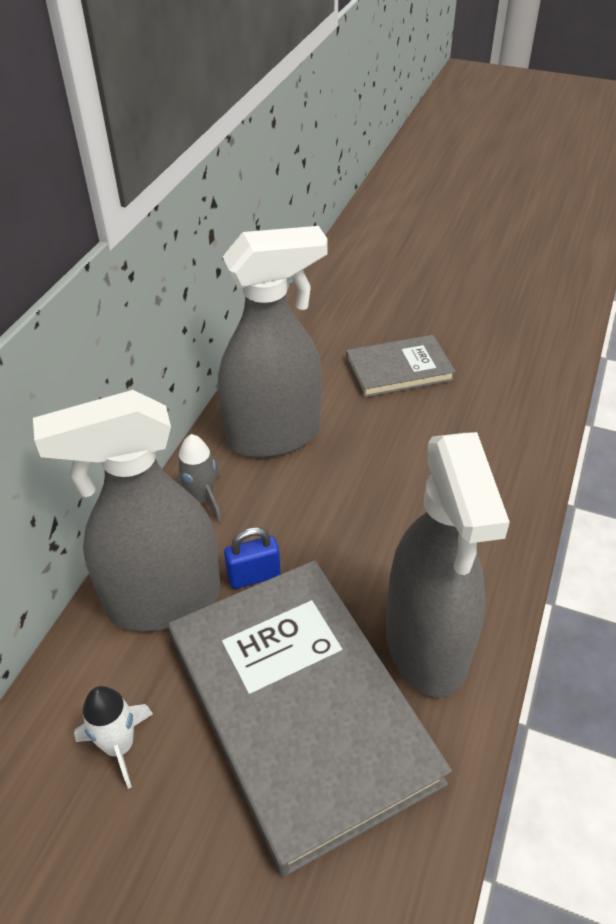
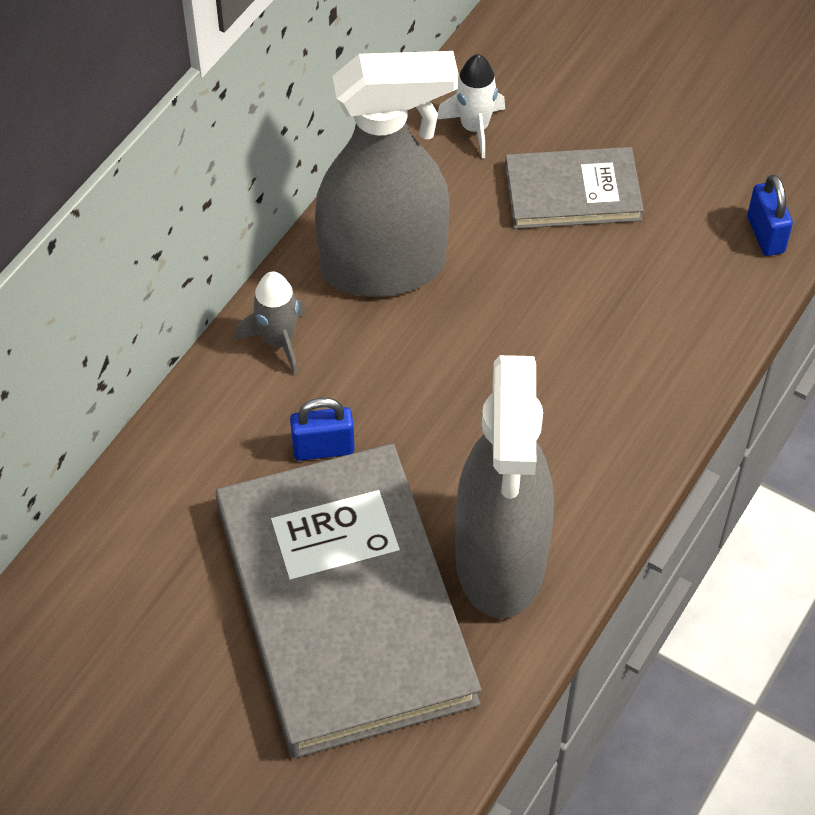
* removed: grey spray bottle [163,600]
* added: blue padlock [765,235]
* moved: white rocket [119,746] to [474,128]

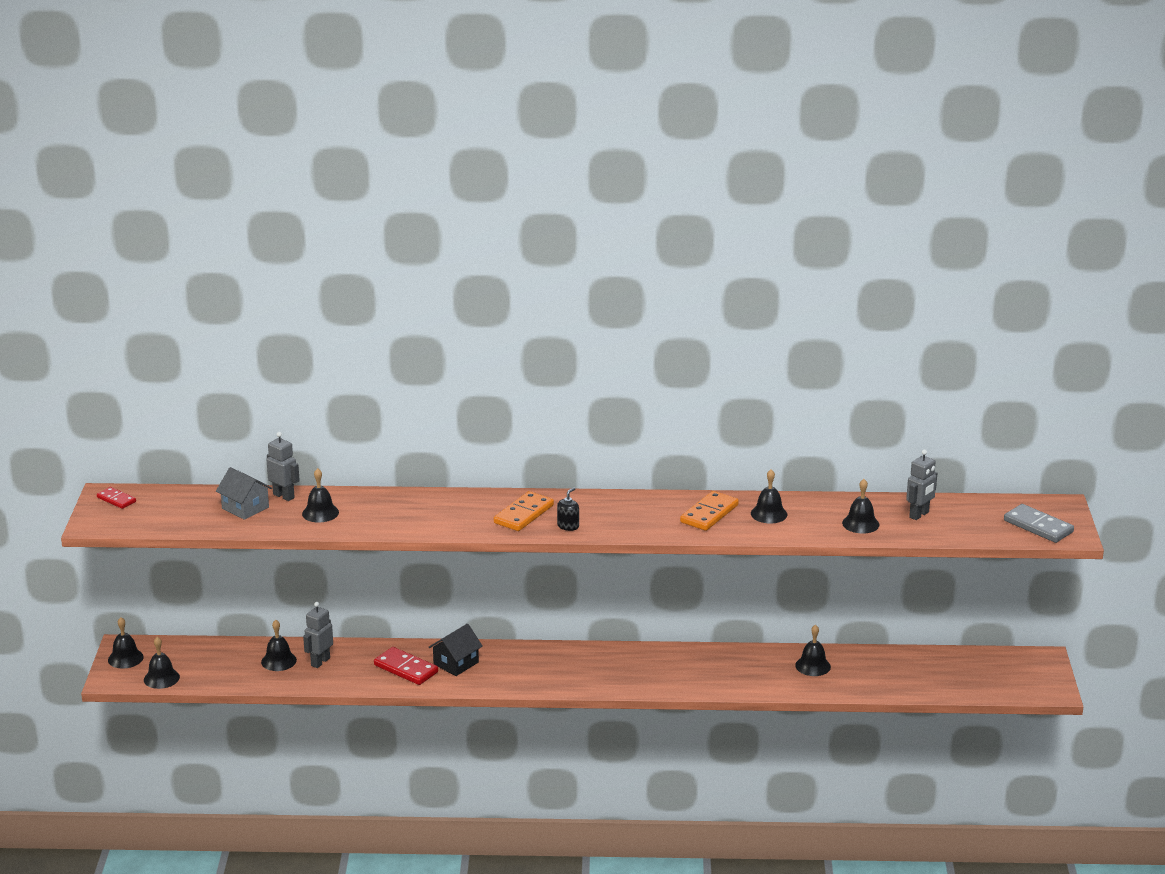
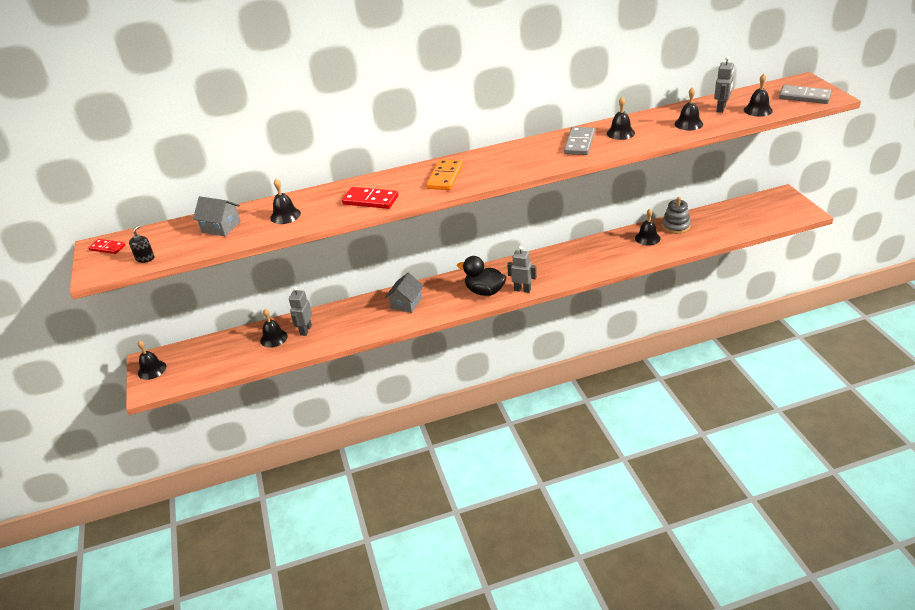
* added: black duck [485,291]
* added: grey stacking toy [676,226]
* moved: black bell [161,678] to [758,110]
* moved: grey robot [284,496] to [522,290]
* moved: red domino [406,669] to [370,200]
* moved: black soap dispenser [568,526] to [145,258]
* recoloured: black house [456,663] to grey house [406,303]
* recoloured: orange domino [709,514] to grey domino [579,143]

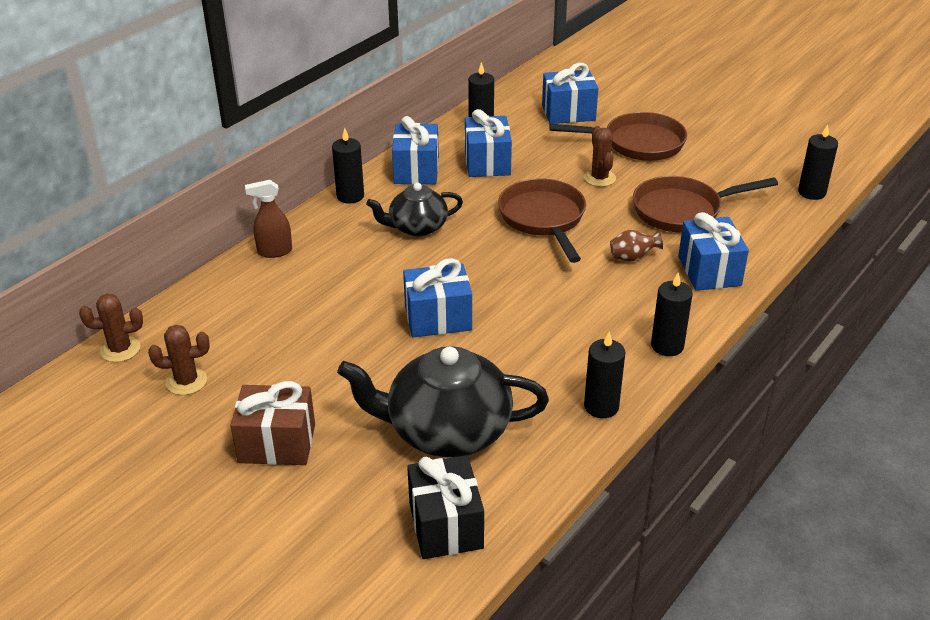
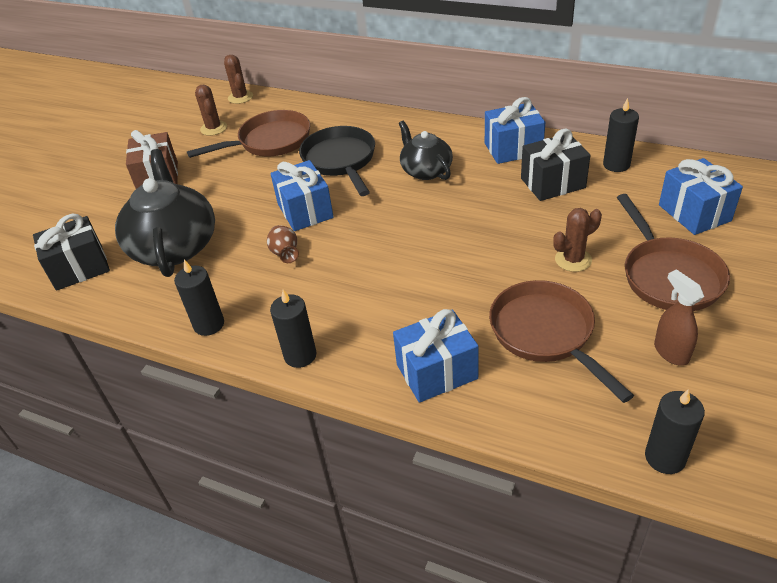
* removed: black candle [350,196]
* added: black pan [340,161]
* moved: brown spray bottle [274,251] to [671,352]
* moved: brown pan [543,219] to [270,142]
* moved: brown vase [632,258] to [285,254]
* recoloured: blue gift [487,163] to black gift [552,183]

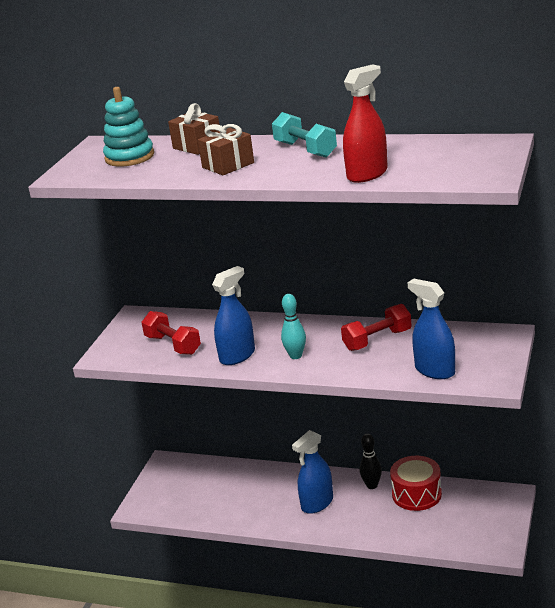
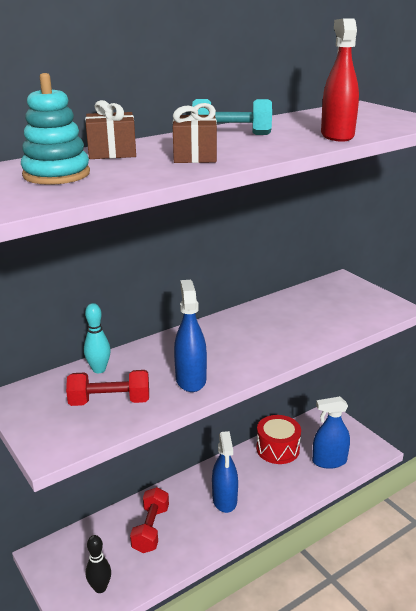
* moved: turquoise bowling pin [295,356] to [99,369]
* moved: red dumbbell [377,340] to [151,529]
* moved: black bowling pin [372,485] to [100,588]
* moved: blue spray bottle [434,370] to [329,461]

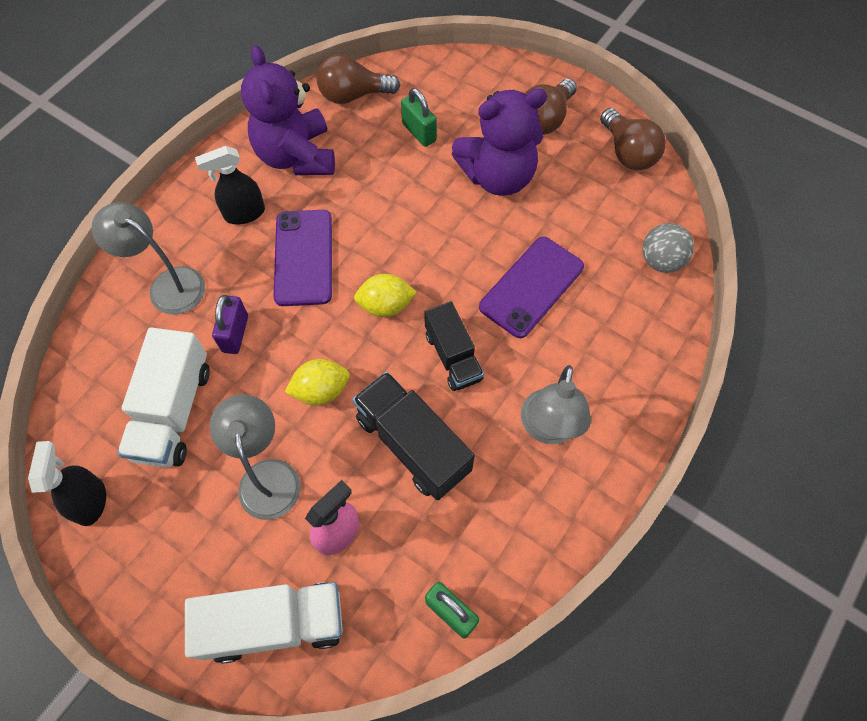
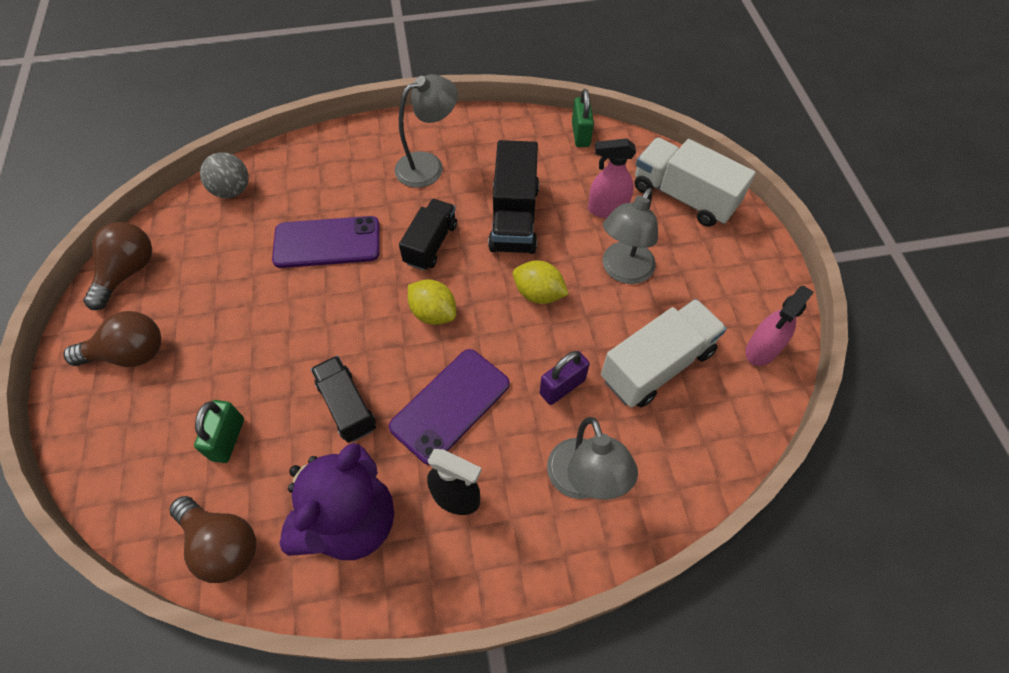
* removed: purple teddy bear [498,176]
* added: black truck [347,406]
* recoloured: black spray bottle [91,501] to pink spray bottle [761,350]

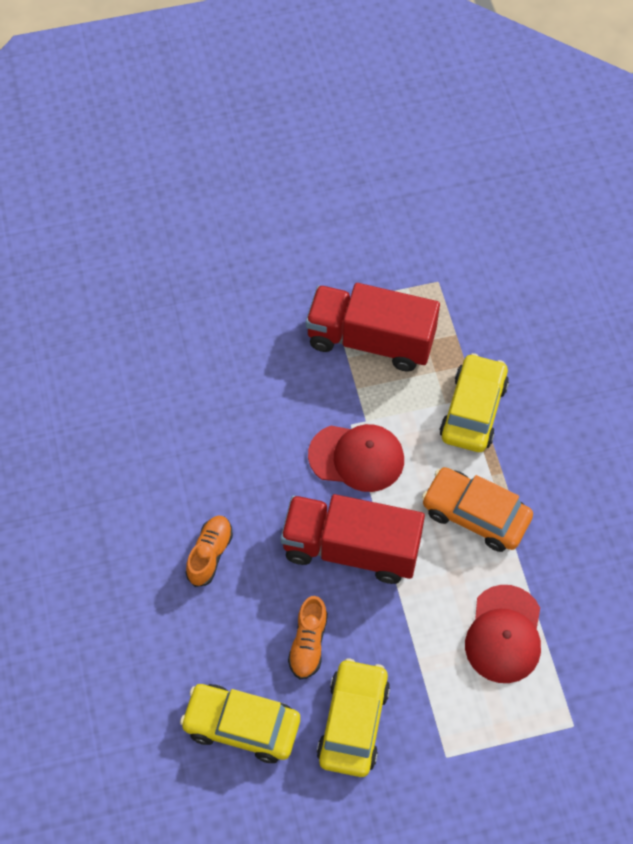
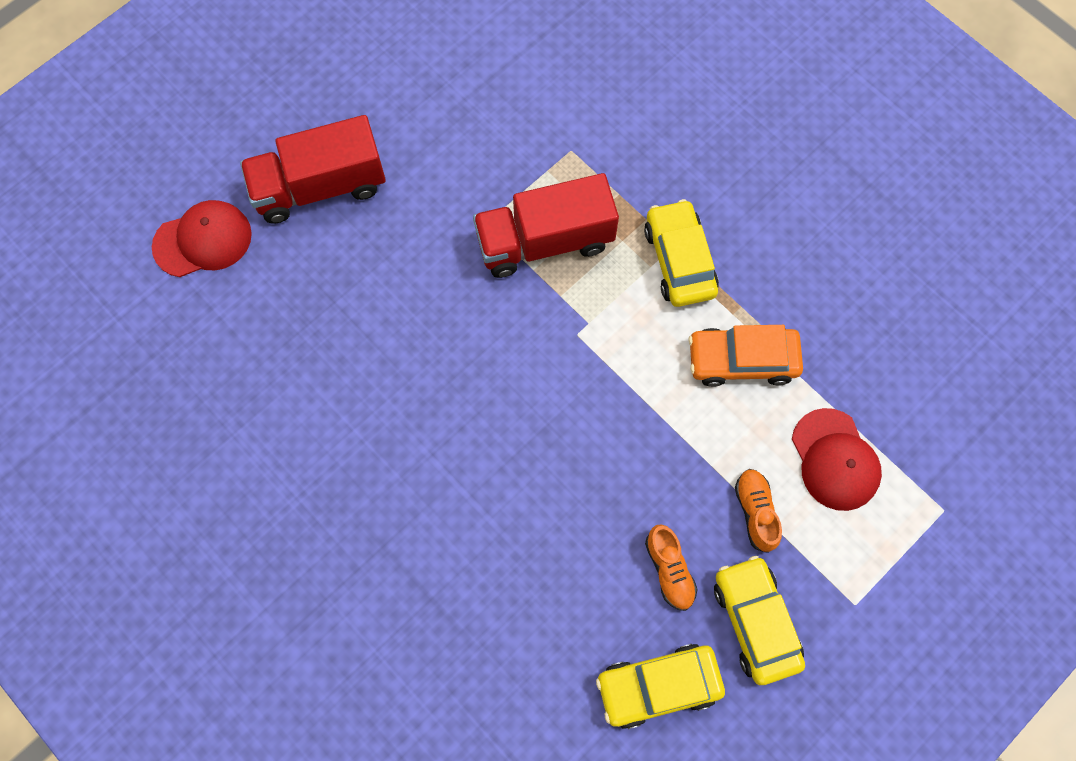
* moved: orange shoe [210,554] to [755,512]
* moved: red truck [351,549] to [320,187]
* moved: red cap [356,457] to [203,240]

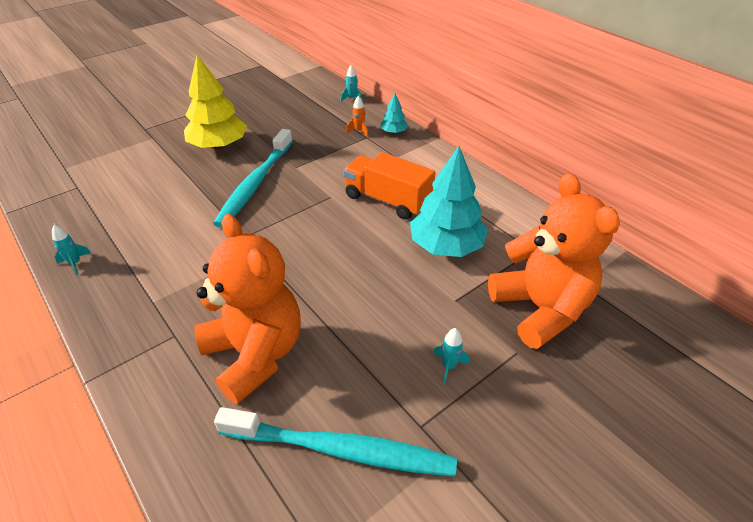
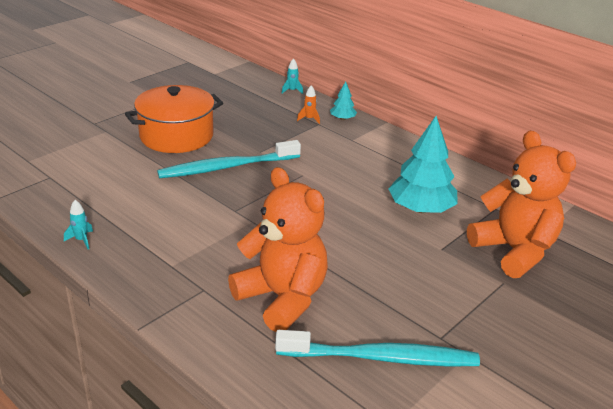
* removed: orange truck [387,200]
* removed: turquoise rocket [449,366]
* replaced: yellow tree [218,145] to orange pot [176,136]
* turned: turquoise toothbrush [255,184] = [227,167] 60 degrees clockwise

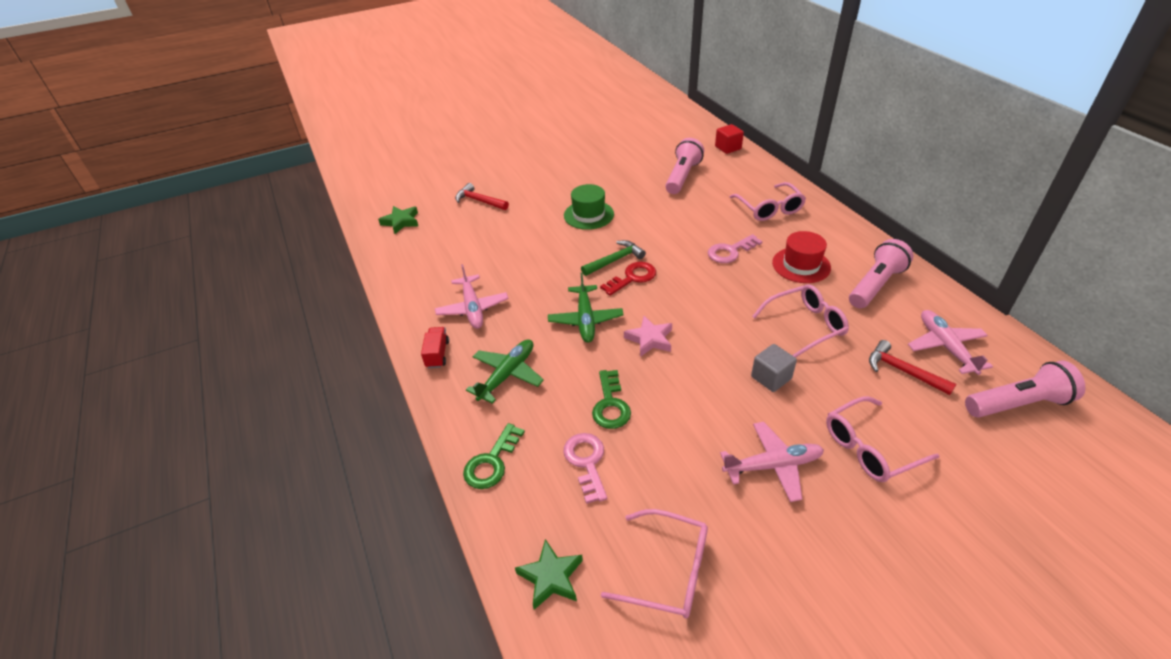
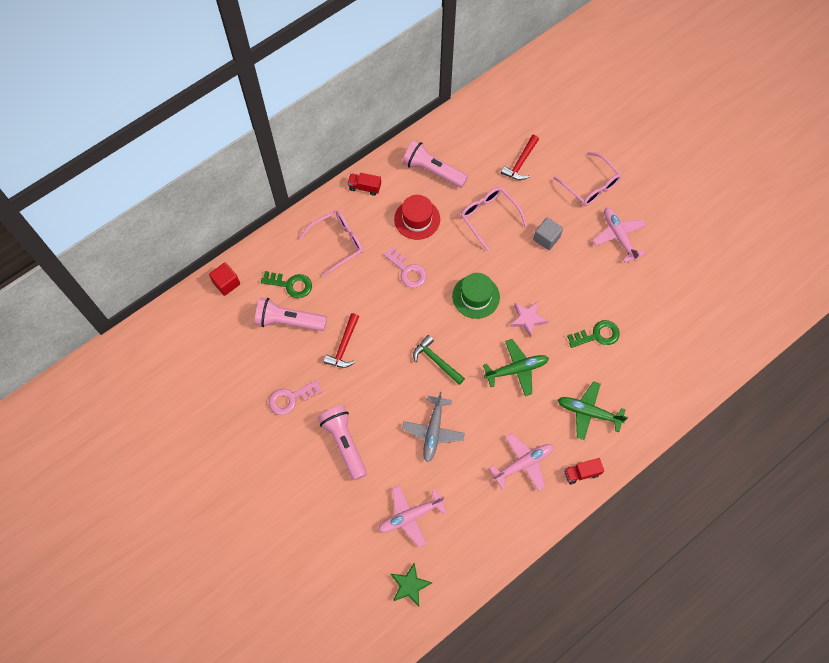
* removed: green star [551,577]
* removed: red key [632,278]
* removed: pink glasses [668,571]
* added: red truck [364,187]
* added: grey plane [433,431]
* moved: red hammer [479,201] to [344,346]
* moved: green key [491,462] to [291,285]
* moved: pink key [586,462] to [291,398]
* moved: green hat [588,215] to [476,296]
* moved: pink plane [946,347] to [410,516]
* moved: pink flashlight [1018,403] to [344,443]

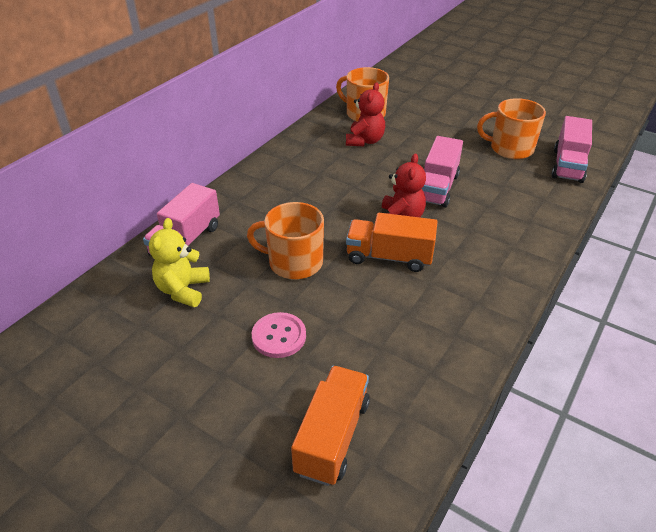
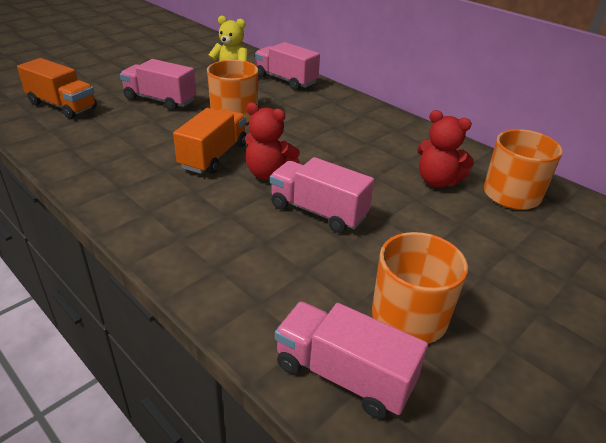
* replaced: pink button [279,336] to pink truck [160,100]

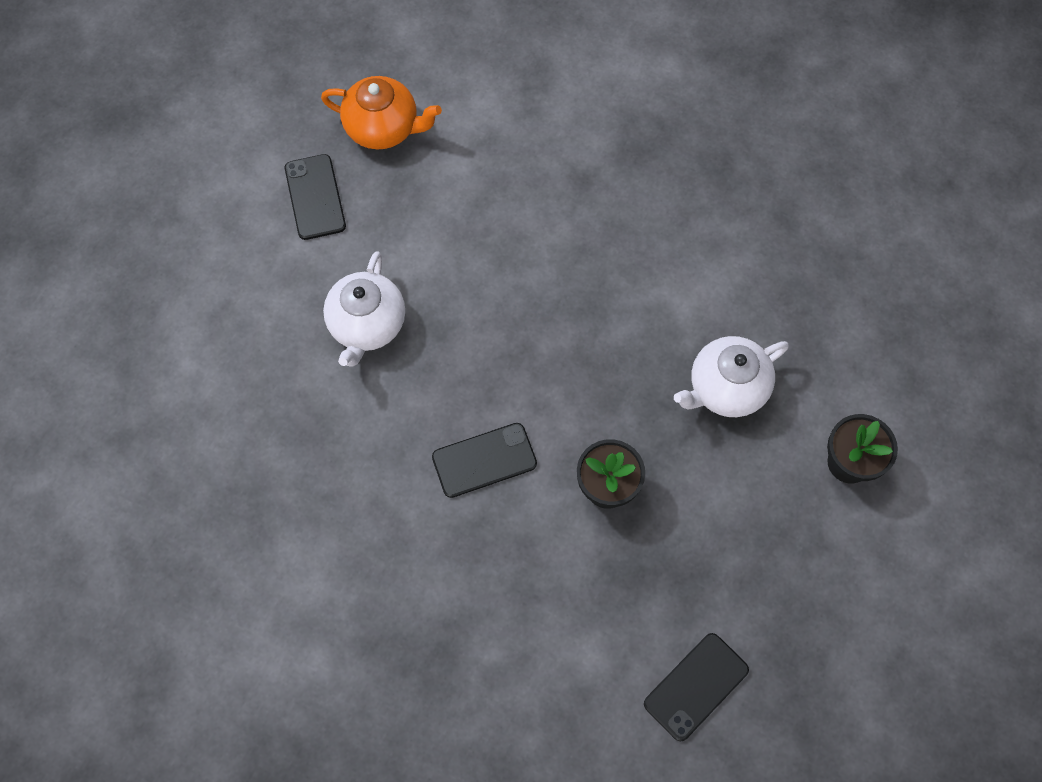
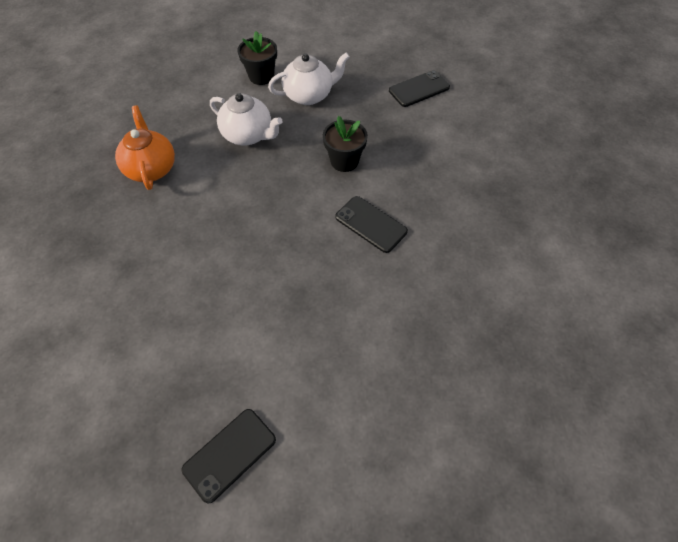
* moved: orange teapot [383,128] to [151,168]
* moved: white teapot [367,325] to [309,95]
* turned: black phone [696,686] = [419,89] 45 degrees counterclockwise

